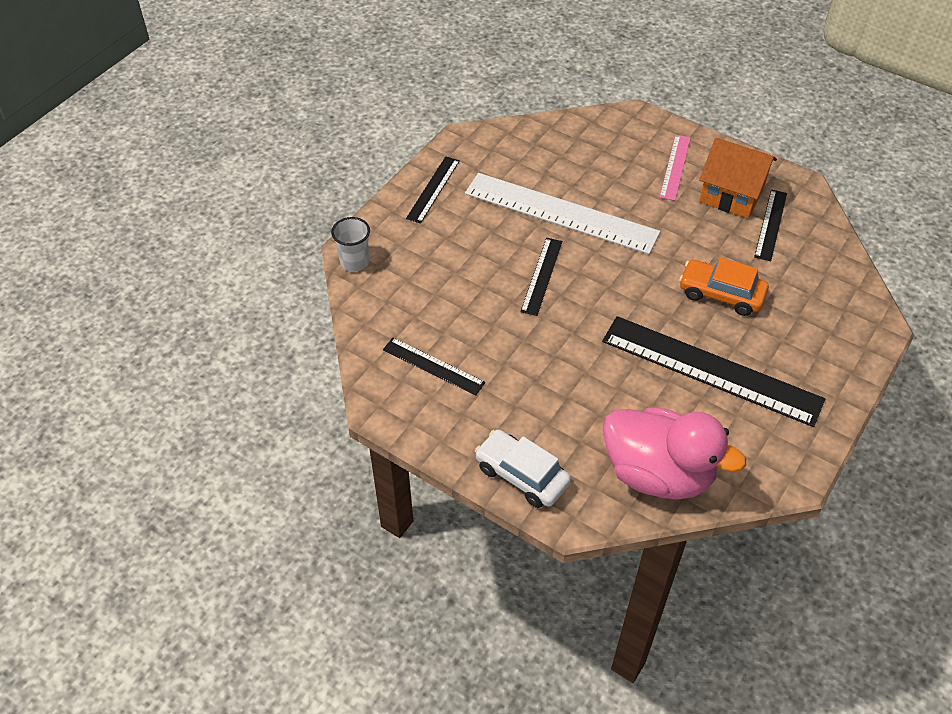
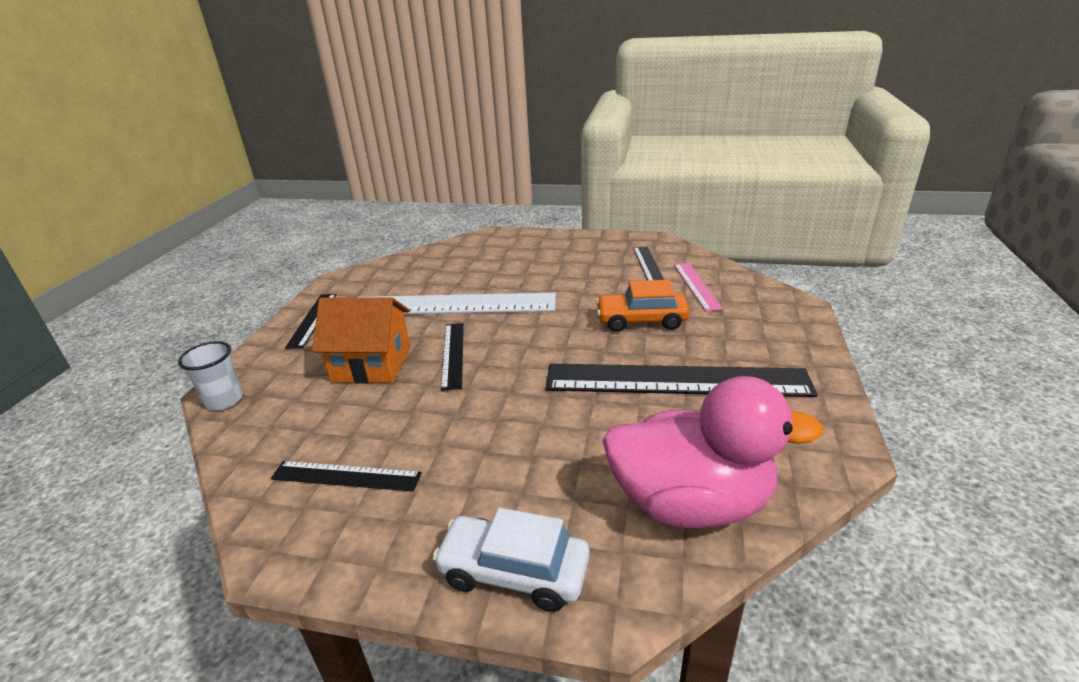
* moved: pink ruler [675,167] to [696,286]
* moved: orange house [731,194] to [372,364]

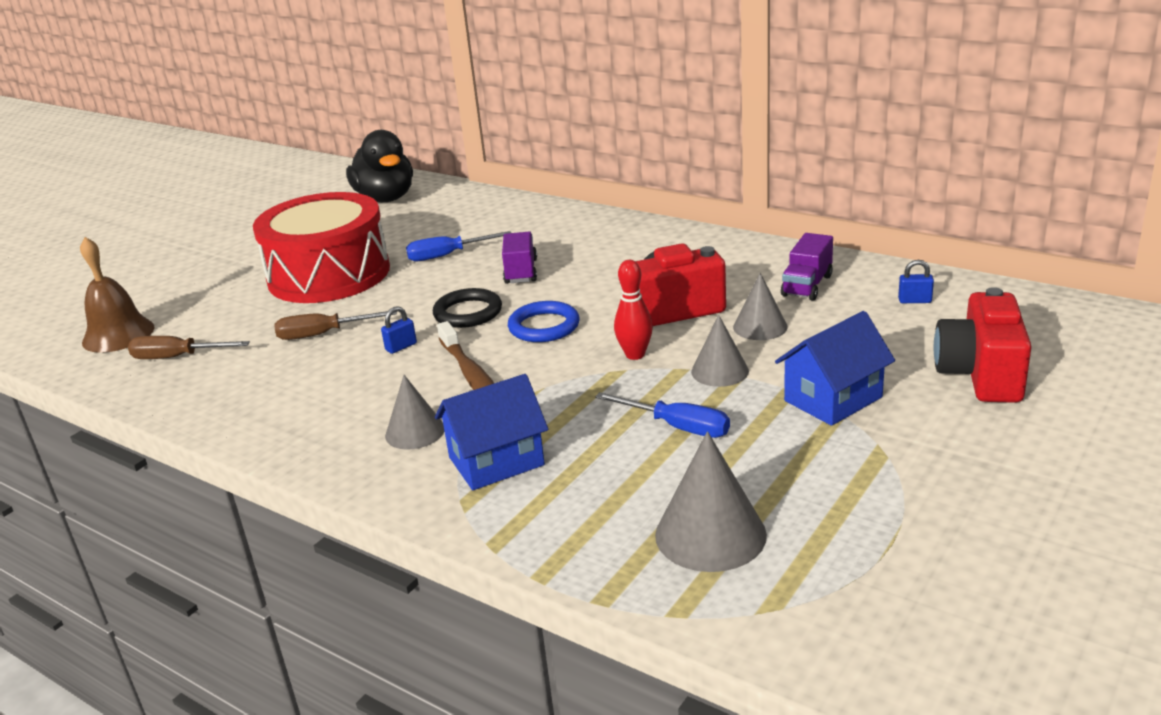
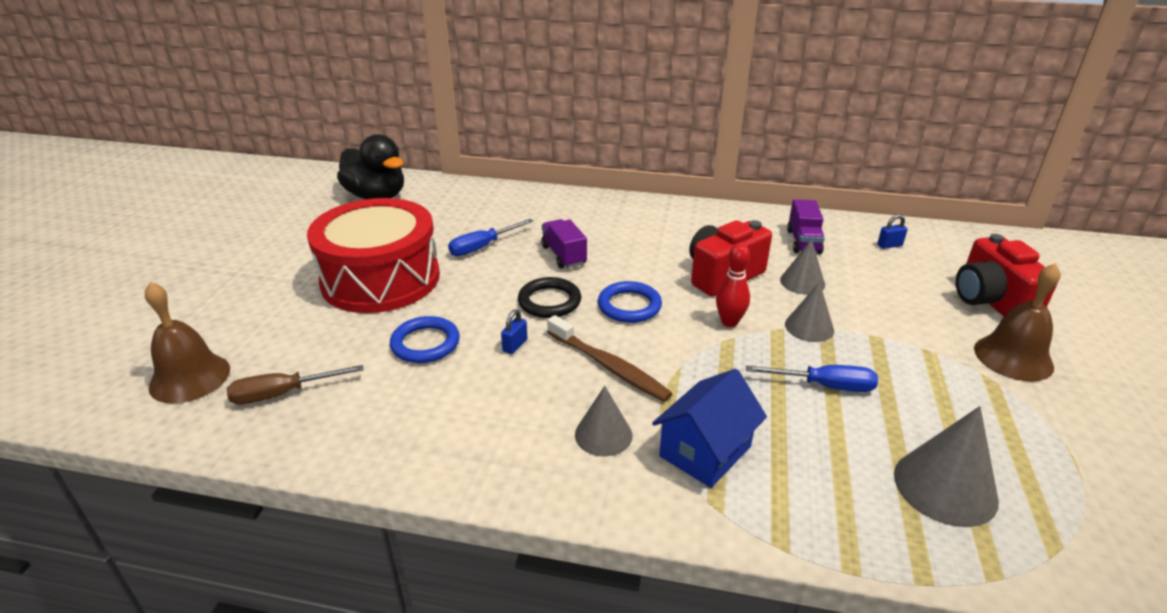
* removed: blue house [833,399]
* added: brown bell [1013,357]
* replaced: brown screwdriver [323,334] to blue ring [425,343]

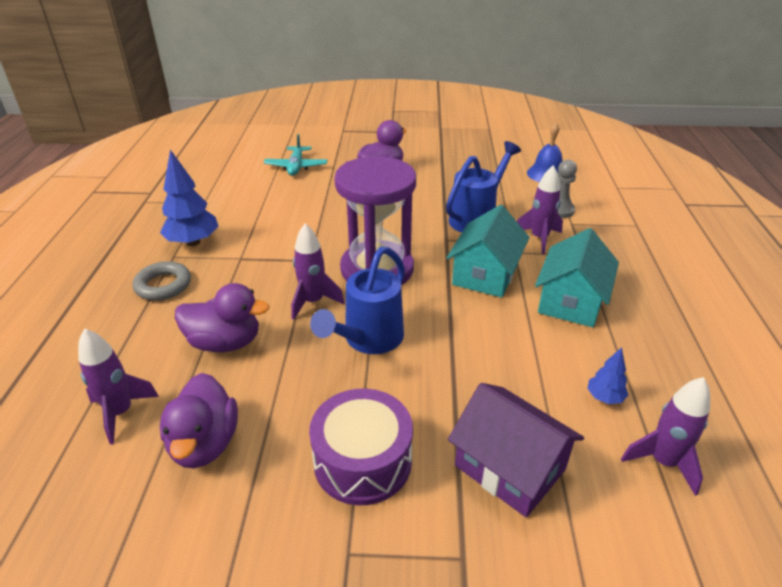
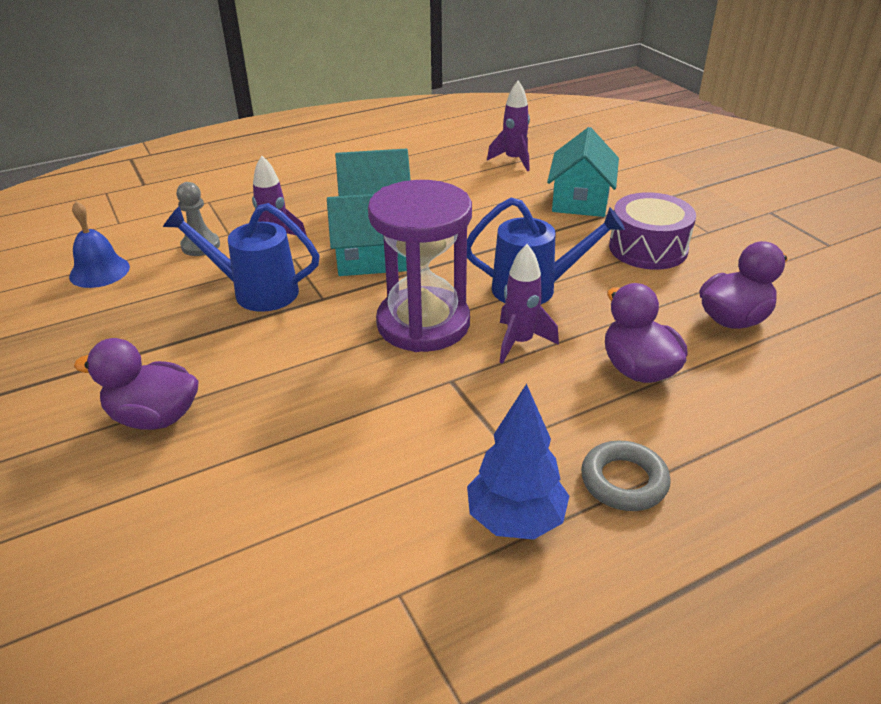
* removed: purple rocket [121,413]
* removed: turquoise plane [296,167]
* removed: blue tree [604,397]
* recoloured: purple house [509,467] to turquoise house [580,200]

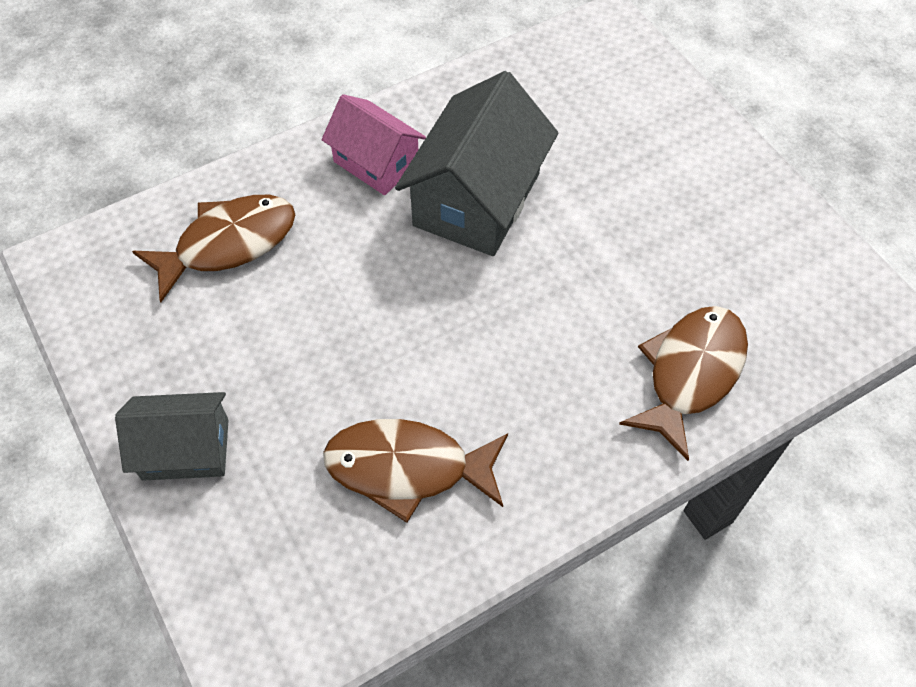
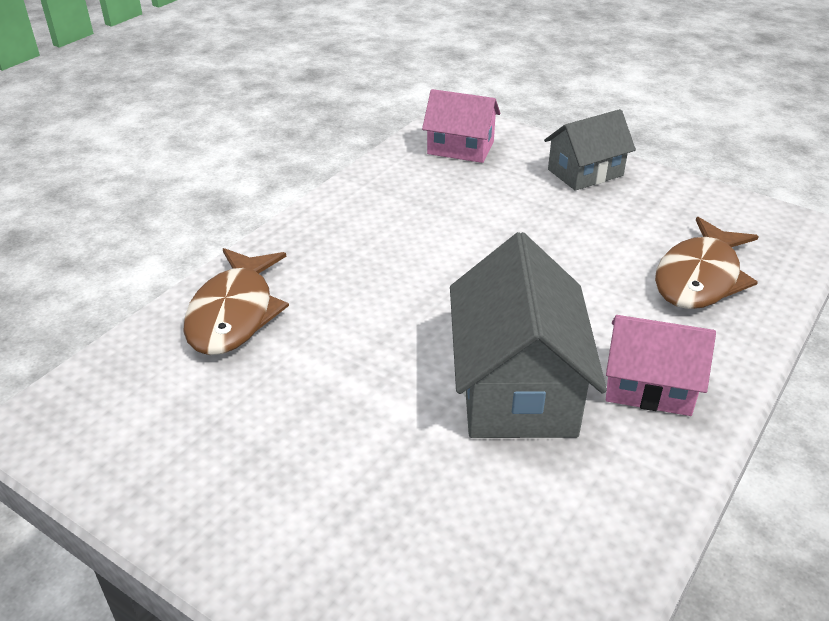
* removed: brown fish [407,468]
* added: pink house [460,148]

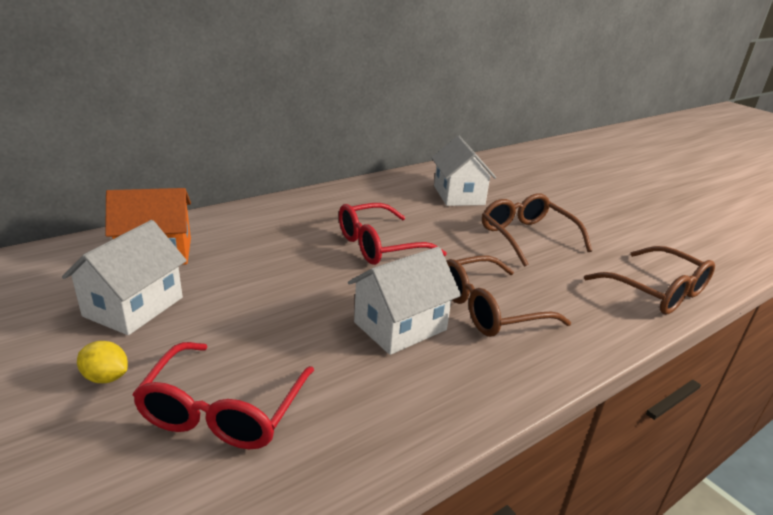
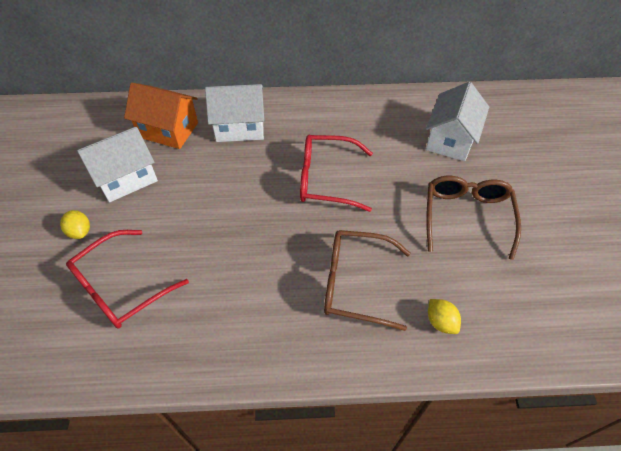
* removed: brown glasses [655,291]
* added: yellow lemon [440,322]
* moved: white house [400,326] to [240,127]

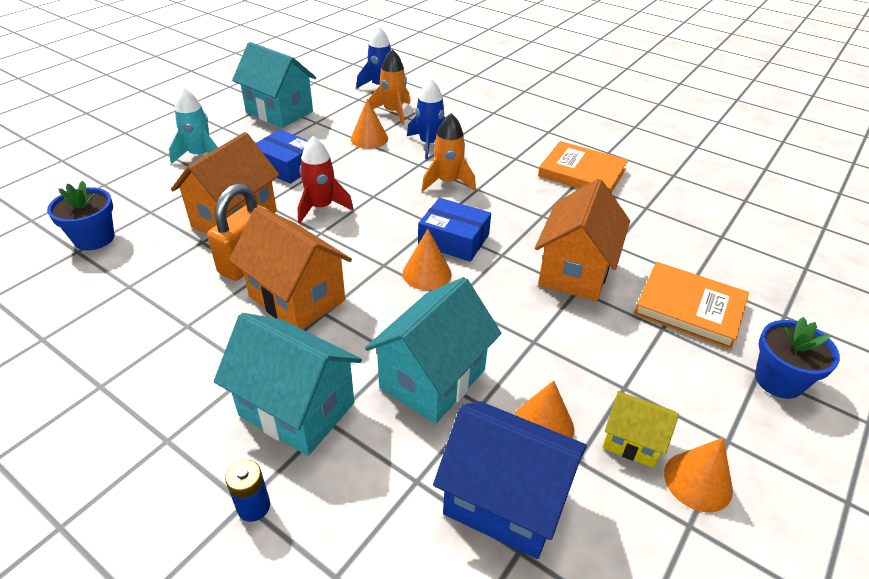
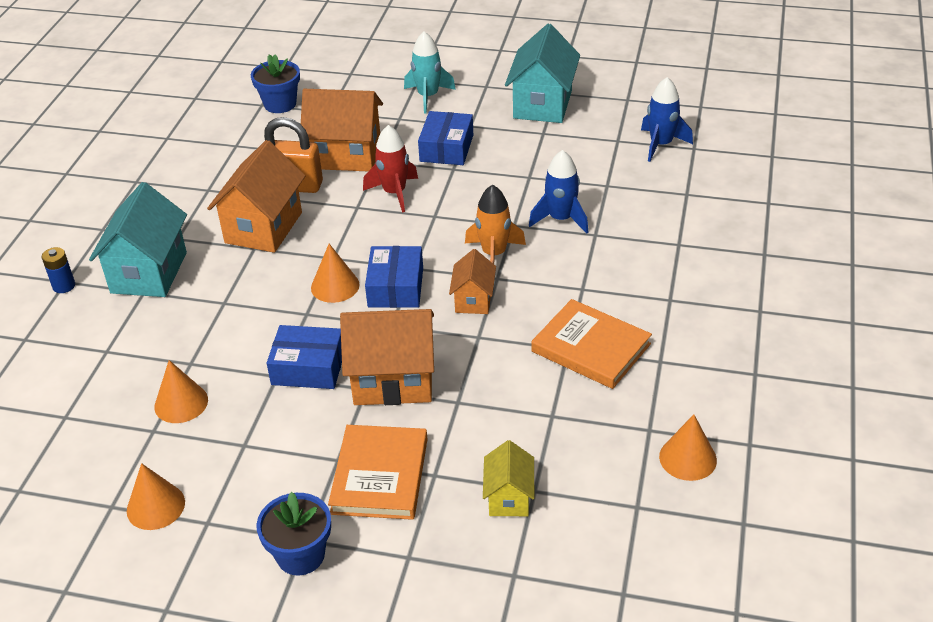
* removed: turquoise house [432,379]
* removed: orange rocket [393,112]
* removed: blue house [504,501]
* added: blue box [308,367]
* added: orange house [473,300]
* moved: orange cone [369,138] to [688,458]
* moved: yellow house [632,441] to [509,497]
* turned: orange book [582,173] = [591,348] 60 degrees counterclockwise

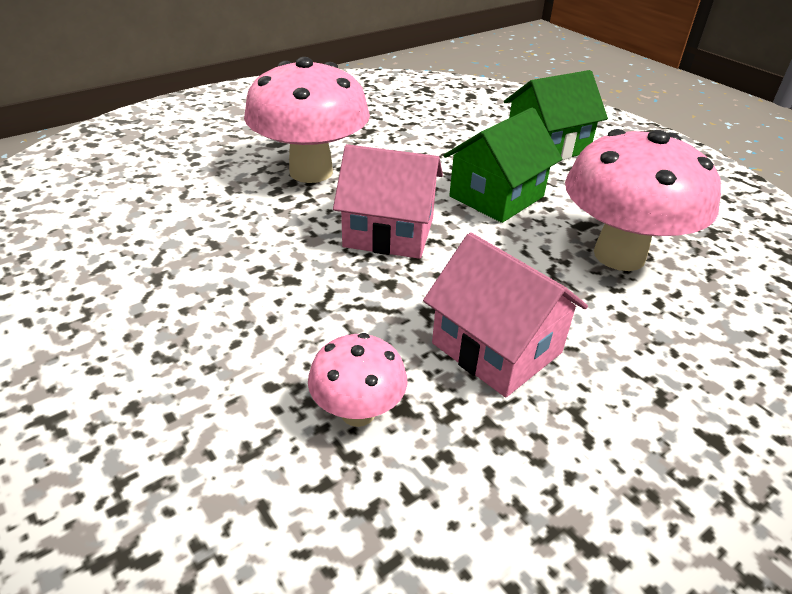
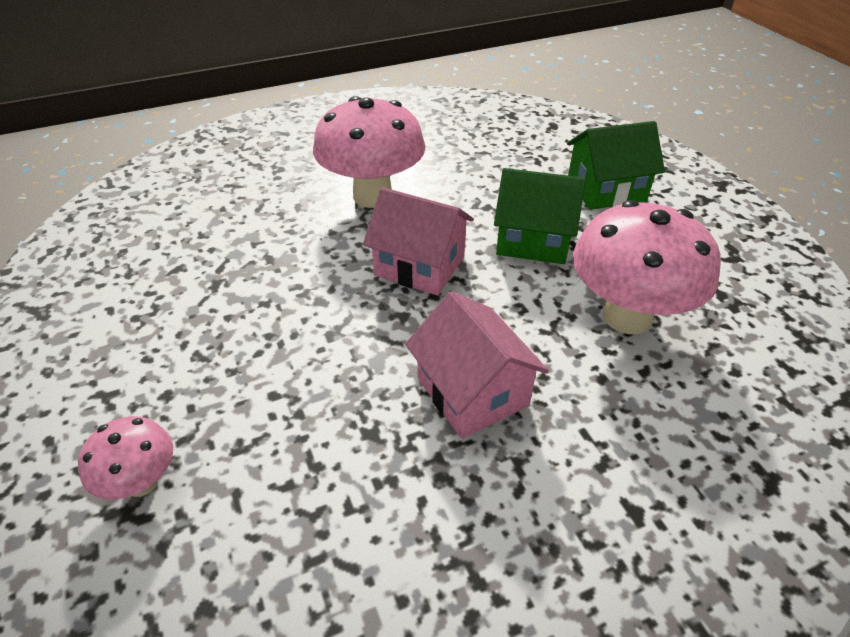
* moved: pink mushroom [358,412] to [142,482]
* turned: green house [496,196] = [533,240] 45 degrees clockwise

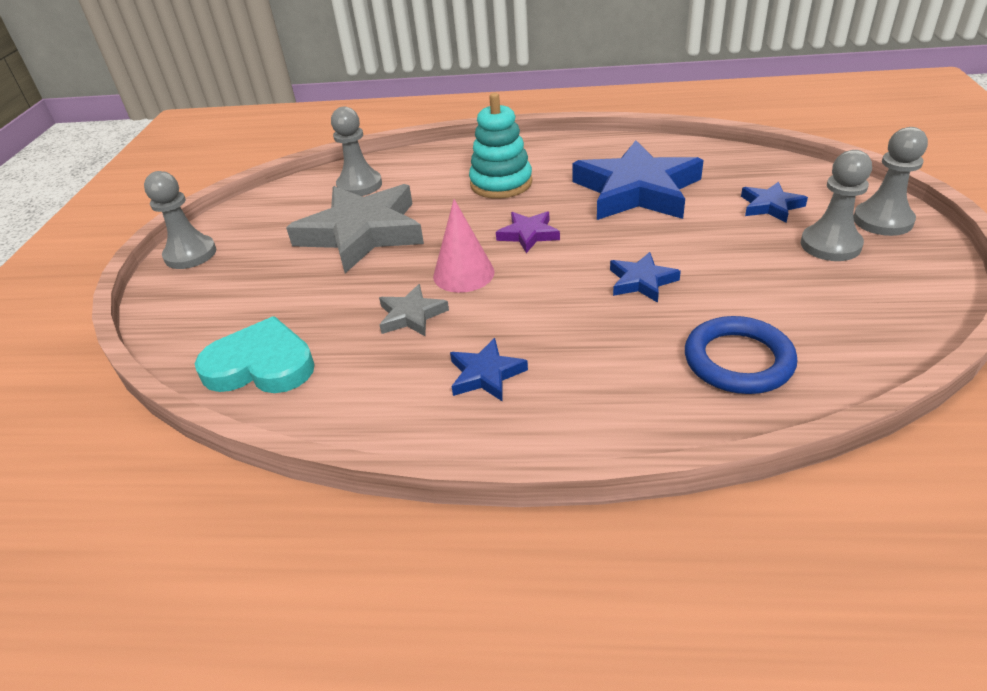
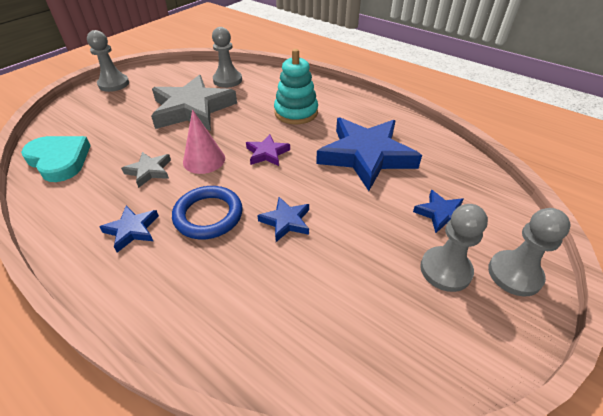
* moved: blue ring [738,360] to [208,215]

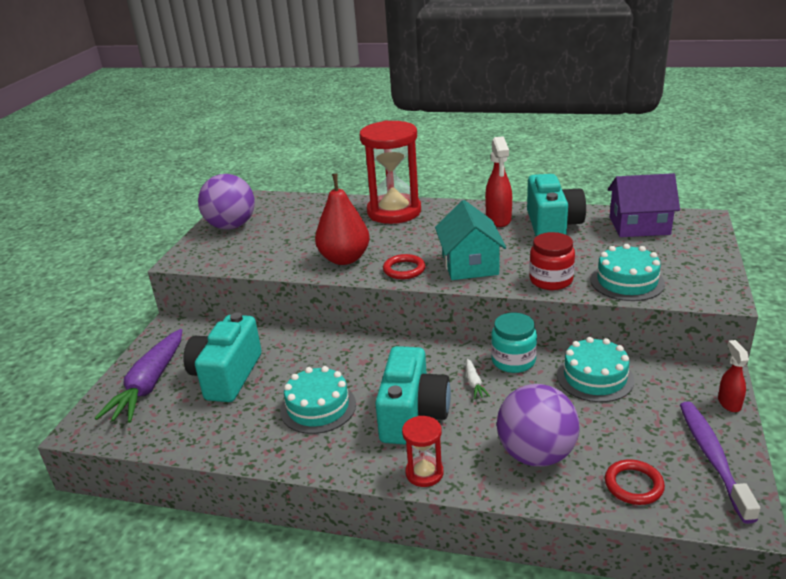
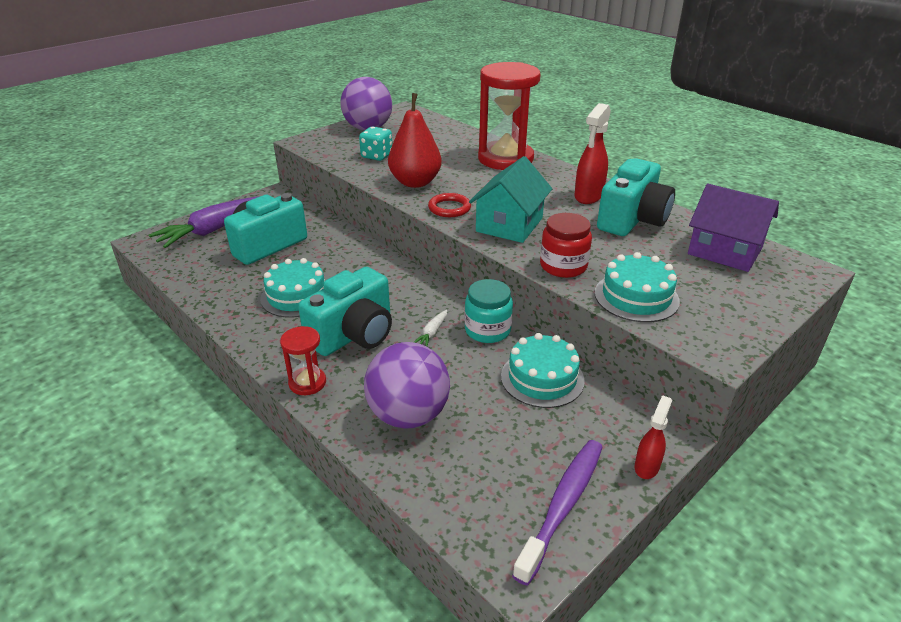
* removed: red ring [633,485]
* added: turquoise dice [377,156]

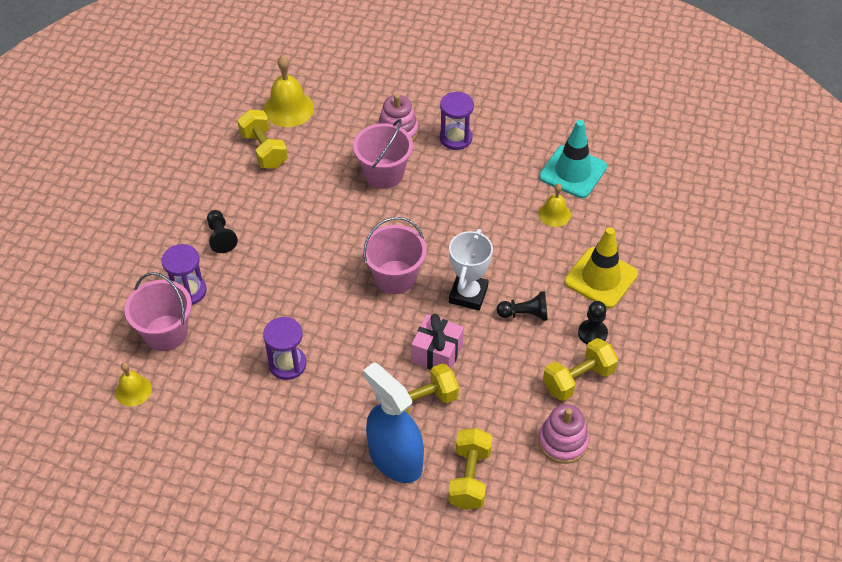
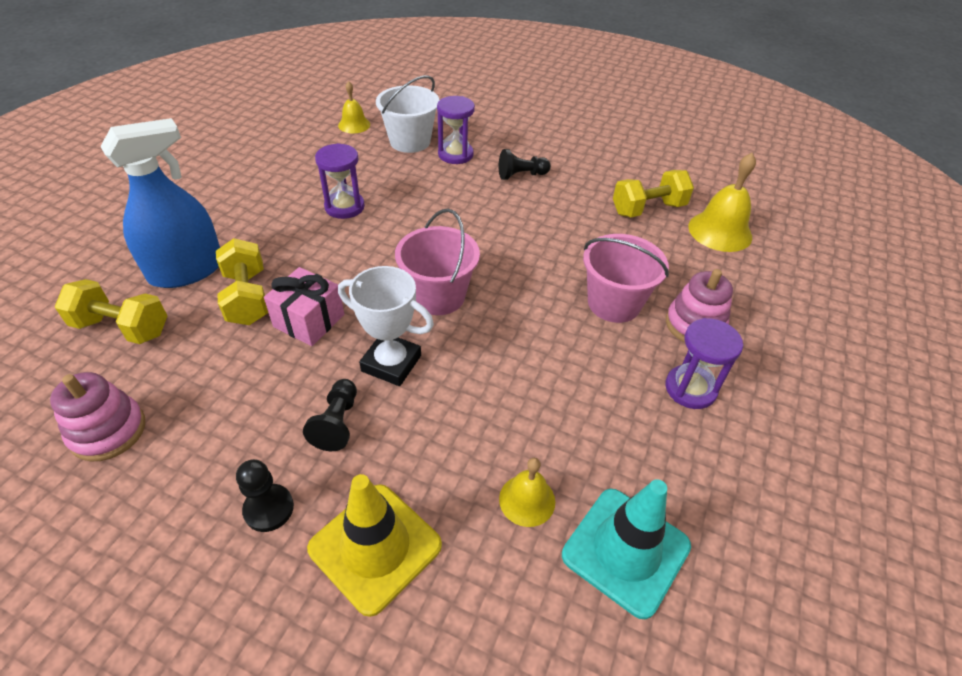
* removed: yellow dumbbell [578,379]
* recoloured: pink bucket [166,333] to white bucket [410,141]

